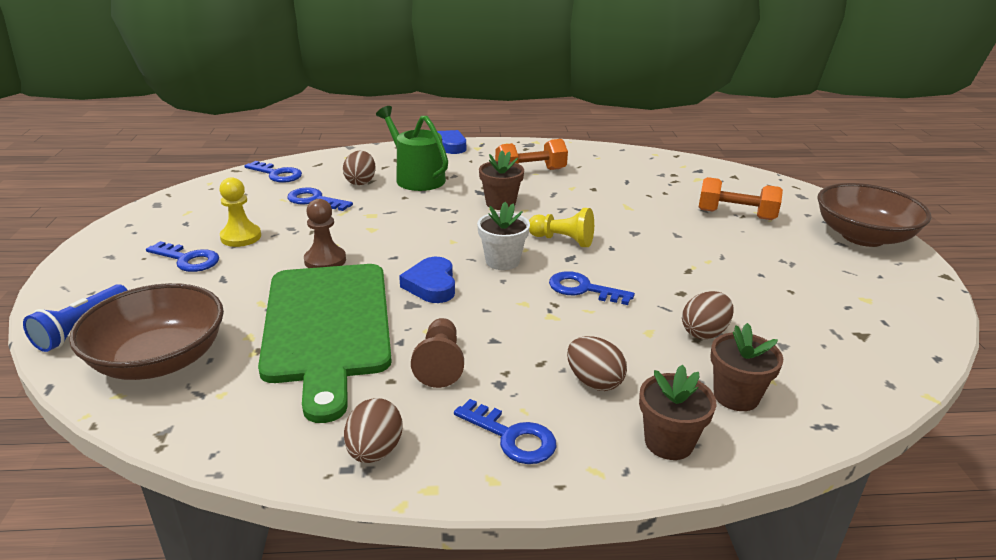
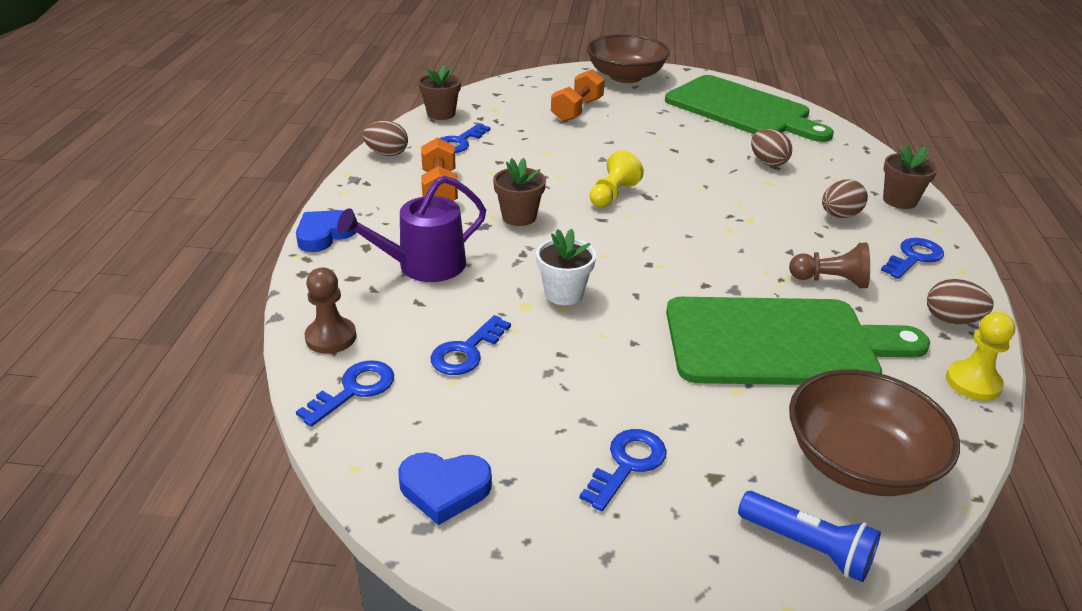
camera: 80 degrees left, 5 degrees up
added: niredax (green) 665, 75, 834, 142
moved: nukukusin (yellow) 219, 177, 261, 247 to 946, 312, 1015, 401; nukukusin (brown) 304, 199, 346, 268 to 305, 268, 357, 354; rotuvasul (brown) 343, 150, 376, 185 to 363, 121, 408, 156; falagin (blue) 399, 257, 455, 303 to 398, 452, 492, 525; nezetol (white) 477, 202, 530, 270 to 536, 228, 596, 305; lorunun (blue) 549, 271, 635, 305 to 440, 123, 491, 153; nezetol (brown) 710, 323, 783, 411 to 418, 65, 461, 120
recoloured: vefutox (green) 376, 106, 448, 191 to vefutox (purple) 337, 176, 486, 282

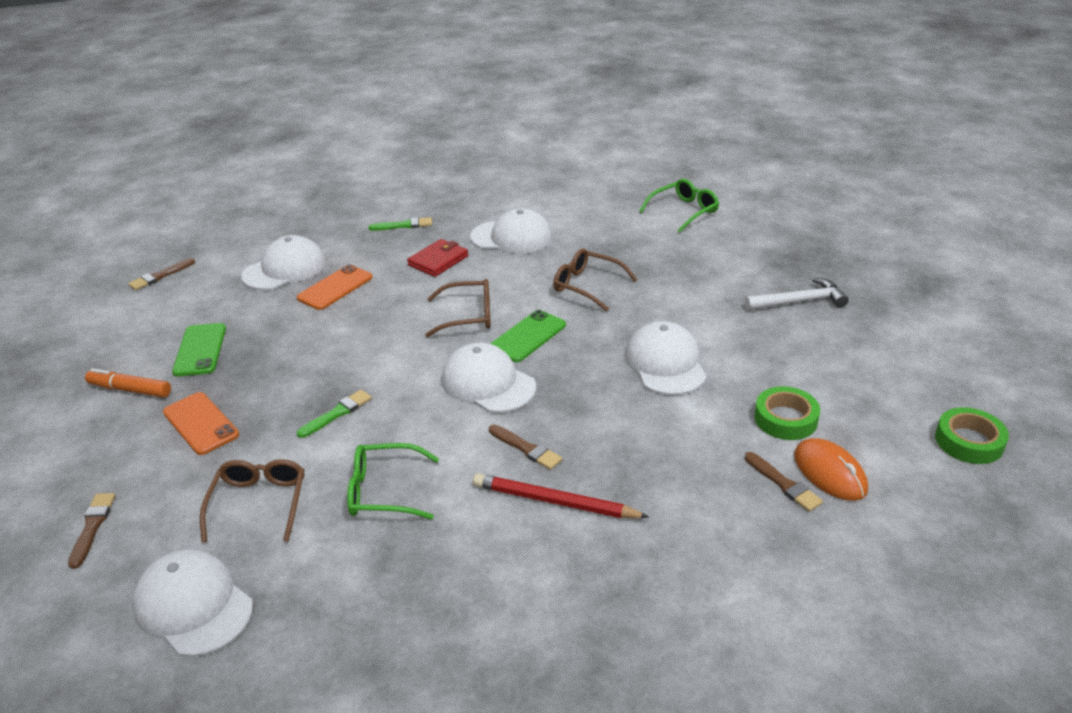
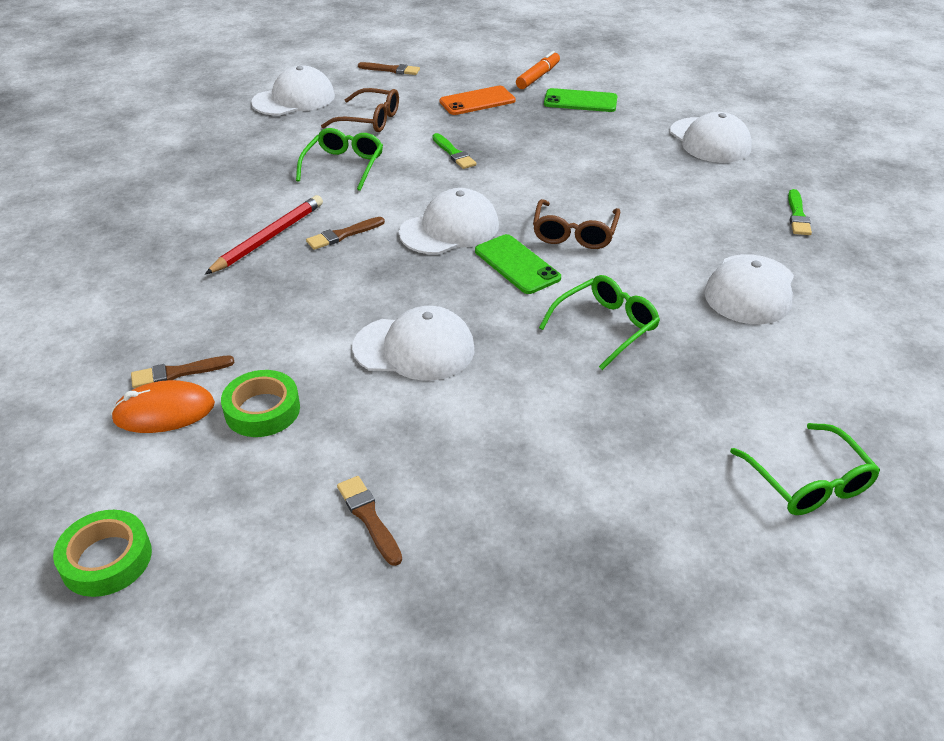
camera: 105 degrees right, 5 degrees up
removed: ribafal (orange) 297, 264, 373, 310; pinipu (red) 407, 239, 468, 277; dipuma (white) 745, 278, 849, 310
moved: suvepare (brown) 128, 258, 195, 290 to 337, 476, 402, 566
recoloured: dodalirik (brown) 553, 248, 638, 312 to dodalirik (green) 539, 275, 660, 370

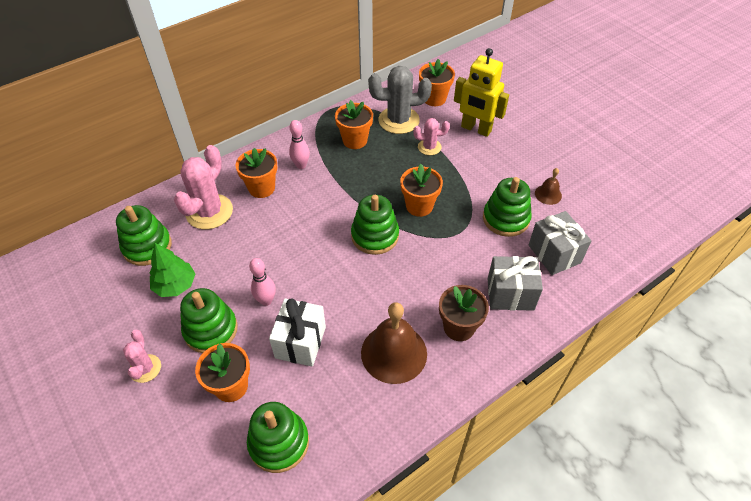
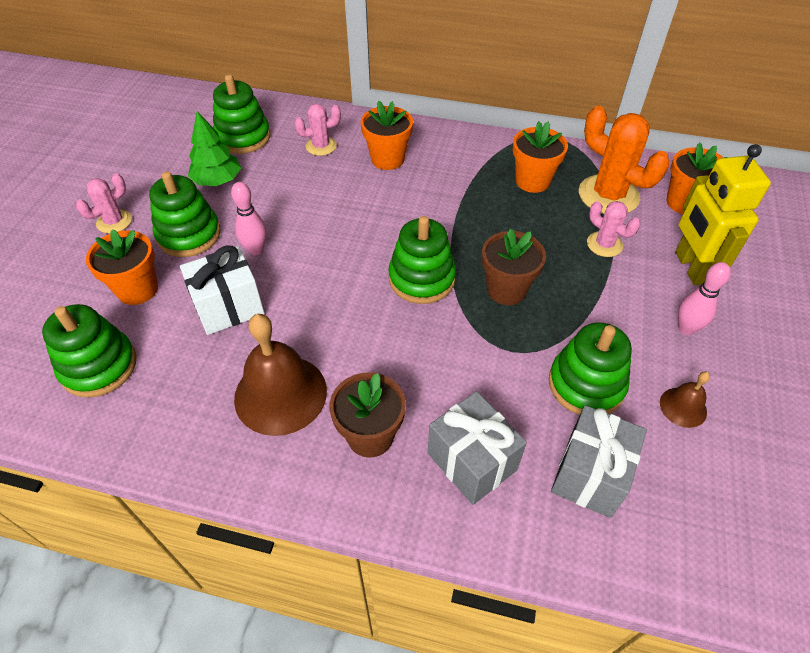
camera: 50 degrees right, 0 degrees up
moved: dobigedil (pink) 289, 120, 310, 169 to 678, 262, 731, 335
recoloured: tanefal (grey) 368, 66, 432, 134 to tanefal (orange) 579, 106, 670, 214; nezetol (orange) 400, 164, 443, 217 to nezetol (brown) 482, 229, 546, 305
resized: tanefal (pink) 174, 145, 233, 229 = 294, 104, 341, 156 x0.55

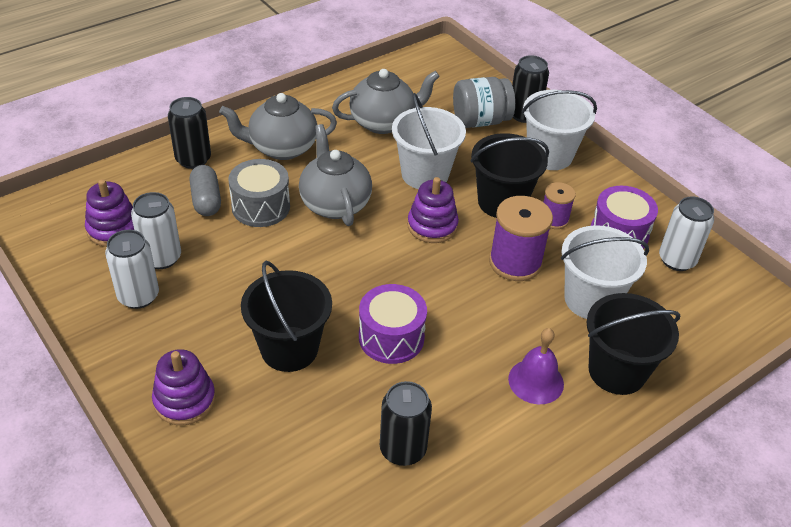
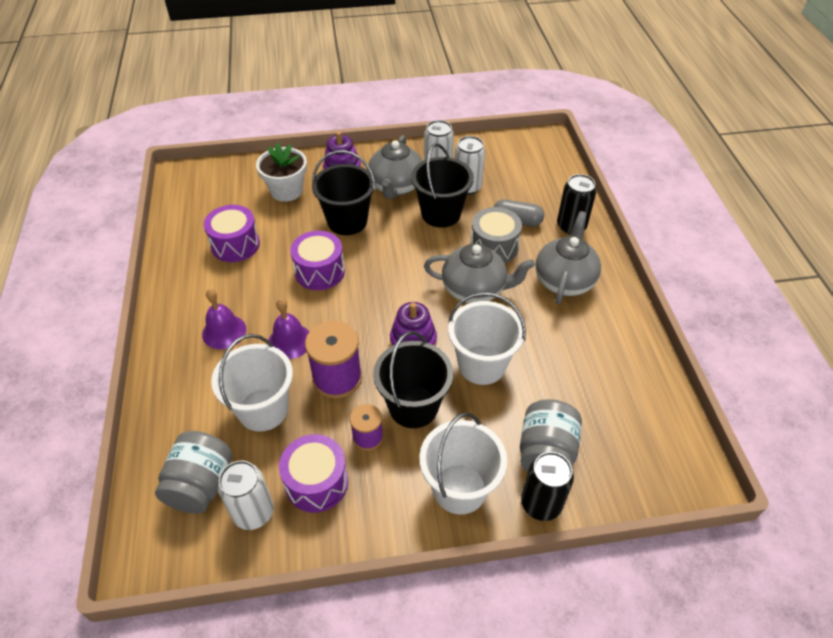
camera: 120 degrees right, 5 degrees up
removed: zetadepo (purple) 85, 179, 134, 247
added: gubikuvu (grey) 155, 431, 232, 514; nezetol (white) 256, 143, 307, 202; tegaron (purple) 269, 298, 309, 359
moved: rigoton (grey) 332, 69, 440, 134 to 368, 135, 422, 199; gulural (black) 587, 293, 680, 395 to 411, 143, 474, 228
replaced: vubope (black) 380, 381, 432, 466 to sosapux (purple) 204, 205, 260, 262

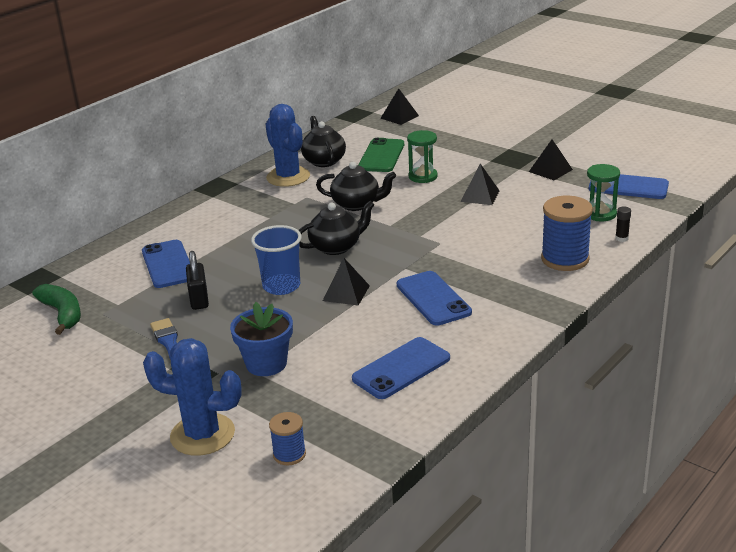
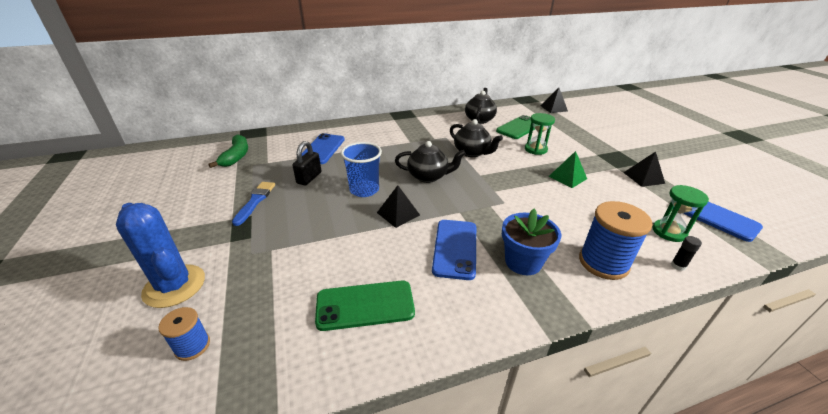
camera: 30 degrees right, 5 degrees up
removed: tanefal (blue) 265, 104, 310, 187
moved: nezetol (blue) 230, 302, 293, 376 to 502, 209, 561, 275
recoloured: ribafal (blue) 352, 337, 450, 399 to ribafal (green) 315, 280, 415, 331; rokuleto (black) 460, 164, 500, 205 to rokuleto (green) 548, 151, 587, 188

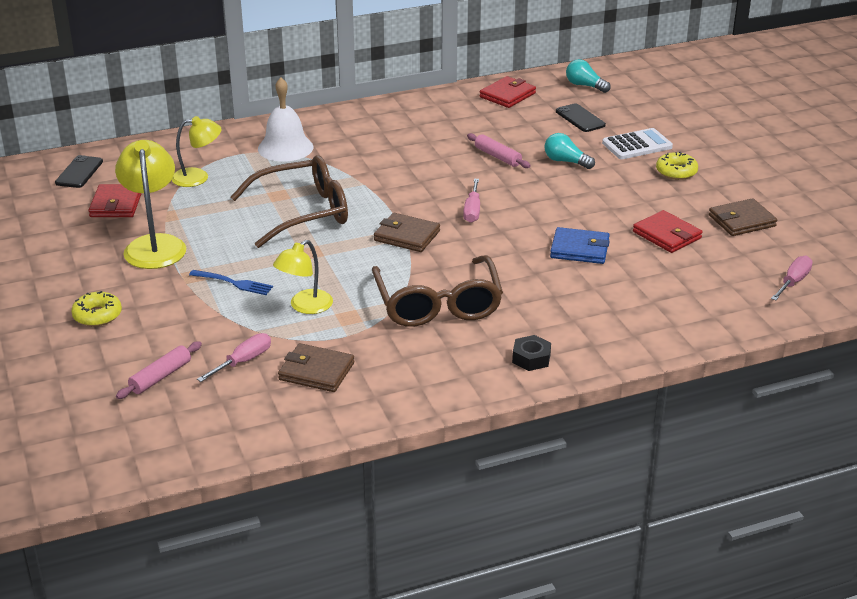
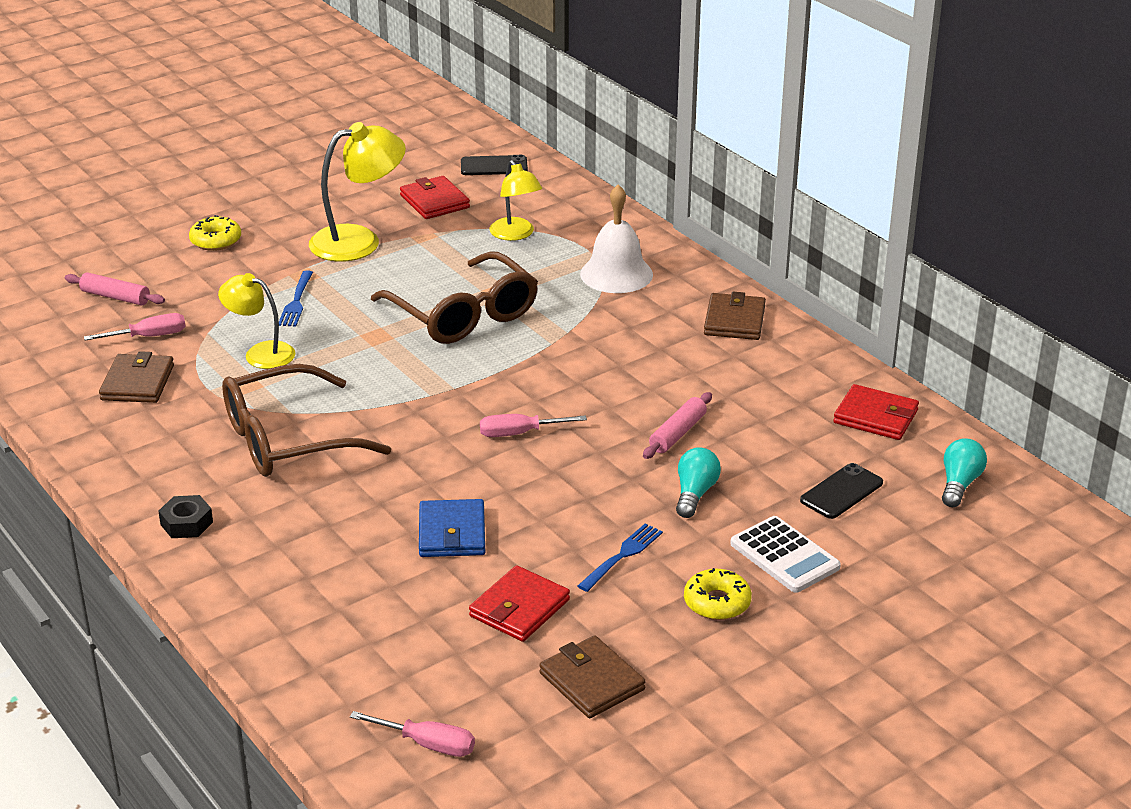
camera: 75 degrees right, 0 degrees up
added: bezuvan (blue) 578, 523, 663, 592
moved: pinipu (brown) 374, 213, 440, 252 to 704, 292, 766, 340
turned: pinipu (red) 88, 184, 142, 217 = 400, 176, 470, 219 75 degrees clockwise; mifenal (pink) 197, 333, 271, 382 = 84, 313, 186, 341 45 degrees counterclockwise

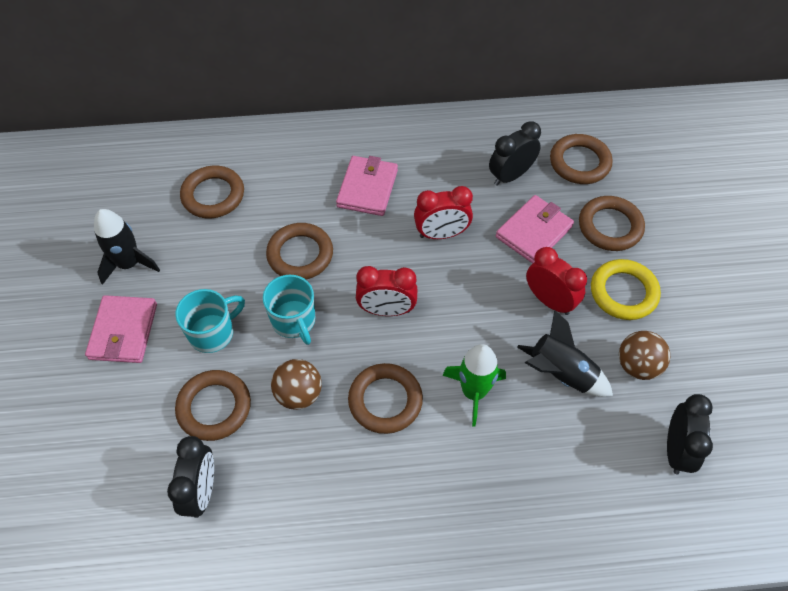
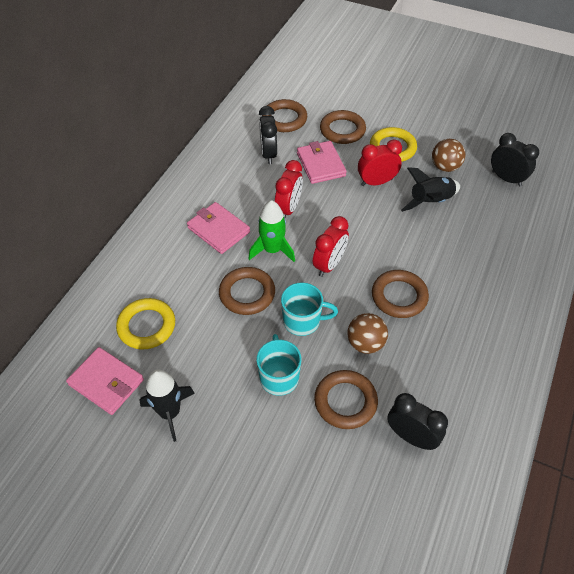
camera: 60 degrees left, 5 degrees down
moved: pinipu (pink) 85, 295, 157, 363 to 66, 347, 144, 415; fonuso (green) 442, 344, 506, 427 to 248, 200, 295, 262
recoloured: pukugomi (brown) 180, 165, 244, 218 to pukugomi (yellow) 116, 298, 175, 350

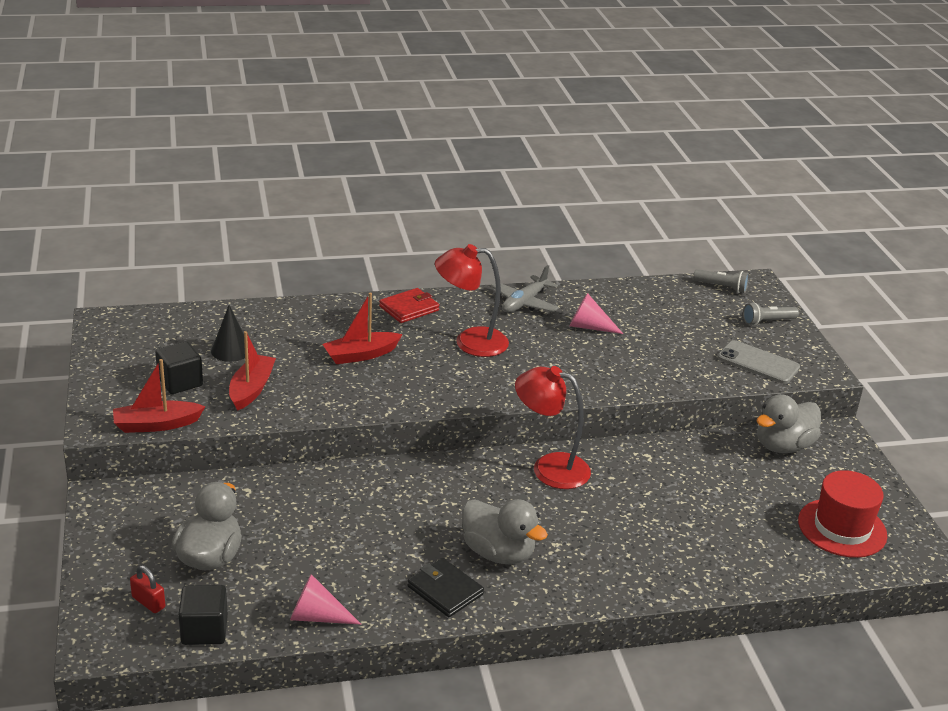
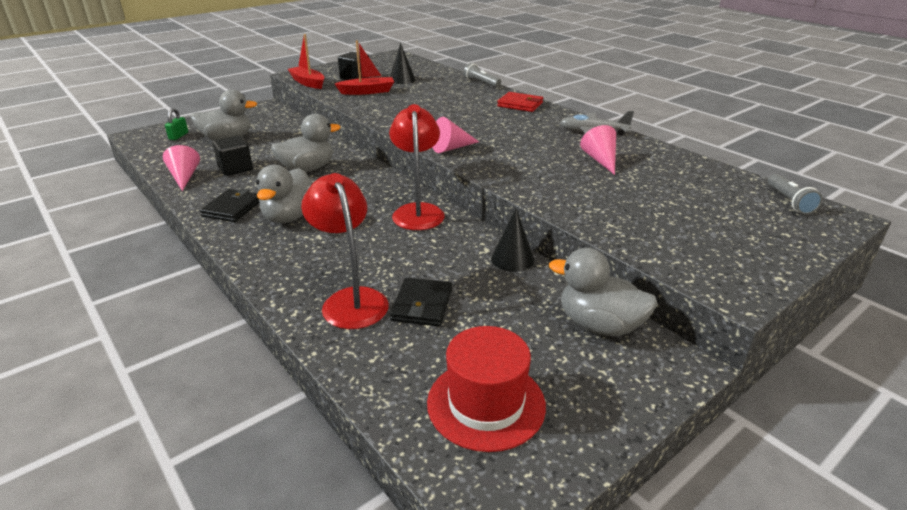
camera: 65 degrees right, 0 degrees up
removed: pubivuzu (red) 322, 293, 403, 364; ribafal (grey) 717, 340, 800, 384
added: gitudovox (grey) 271, 114, 341, 172; pinipu (black) 390, 277, 452, 327; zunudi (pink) 432, 117, 479, 153; zunudi (black) 491, 209, 534, 272
moved: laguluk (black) 178, 585, 228, 645 to 212, 135, 253, 176; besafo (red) 435, 244, 509, 357 to 301, 173, 389, 329; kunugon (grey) 743, 302, 799, 326 to 464, 63, 501, 88
recoloured: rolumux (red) 130, 565, 165, 613 to rolumux (green) 165, 108, 188, 140

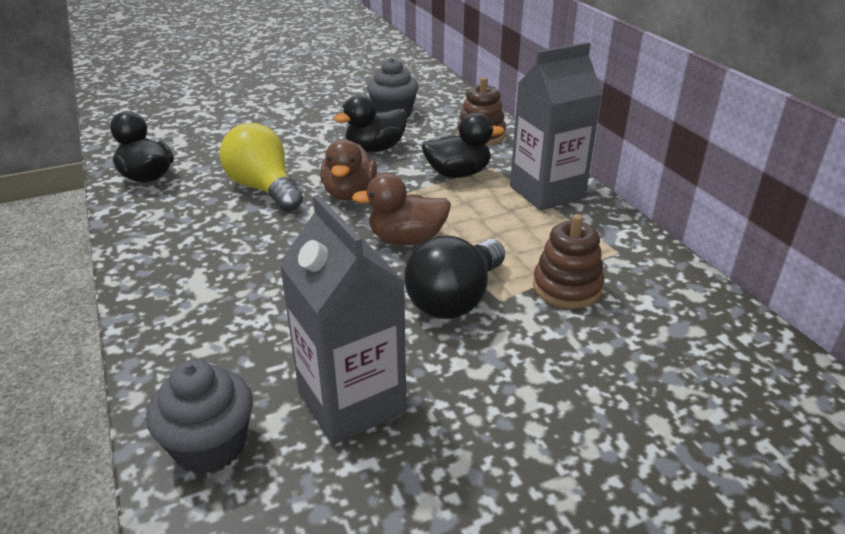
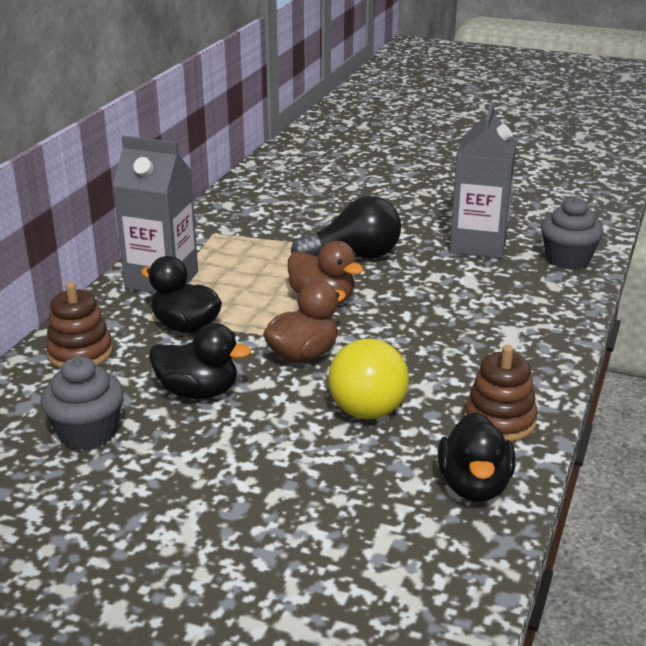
camera: 135 degrees left, 5 degrees down
moved: zetadepo (brown) 533, 214, 604, 309 to 464, 345, 538, 441

